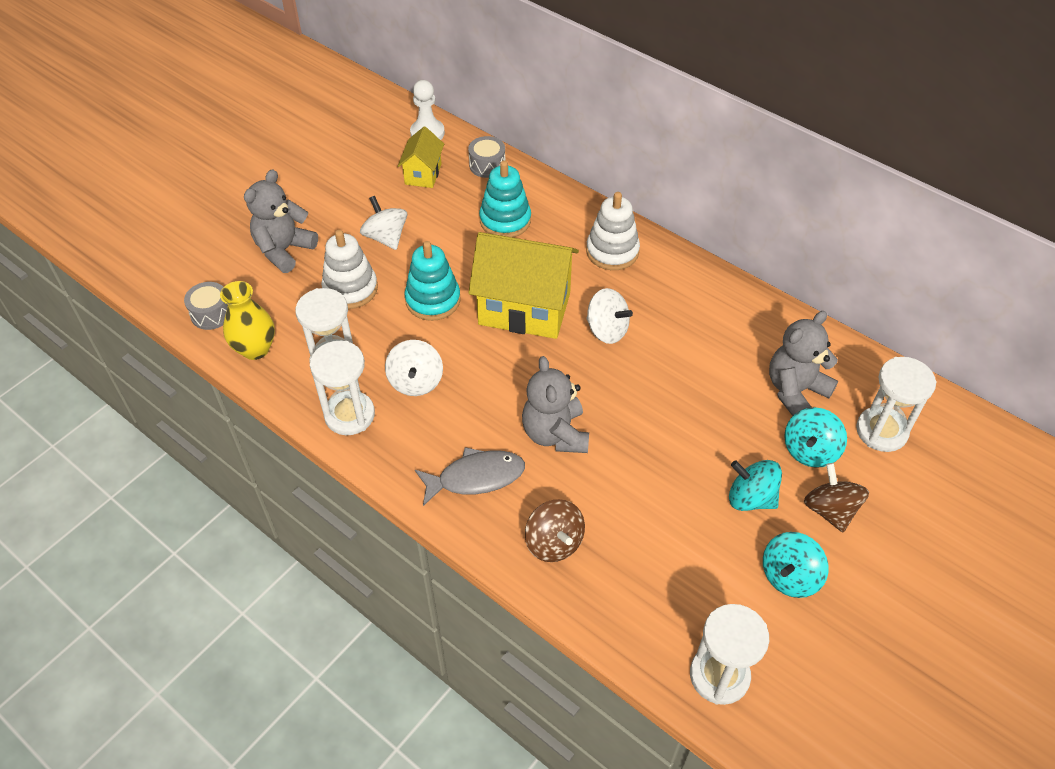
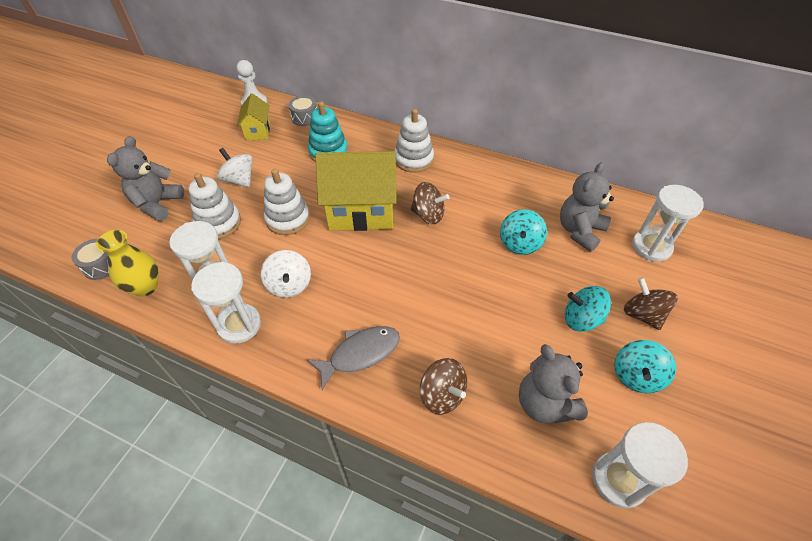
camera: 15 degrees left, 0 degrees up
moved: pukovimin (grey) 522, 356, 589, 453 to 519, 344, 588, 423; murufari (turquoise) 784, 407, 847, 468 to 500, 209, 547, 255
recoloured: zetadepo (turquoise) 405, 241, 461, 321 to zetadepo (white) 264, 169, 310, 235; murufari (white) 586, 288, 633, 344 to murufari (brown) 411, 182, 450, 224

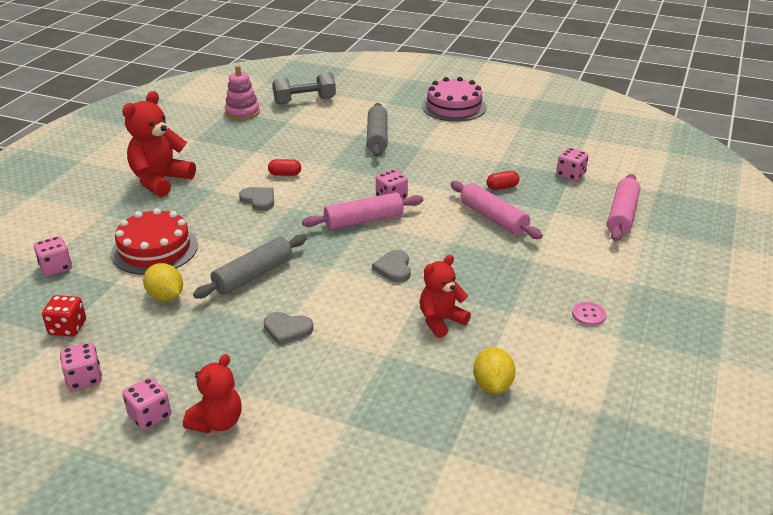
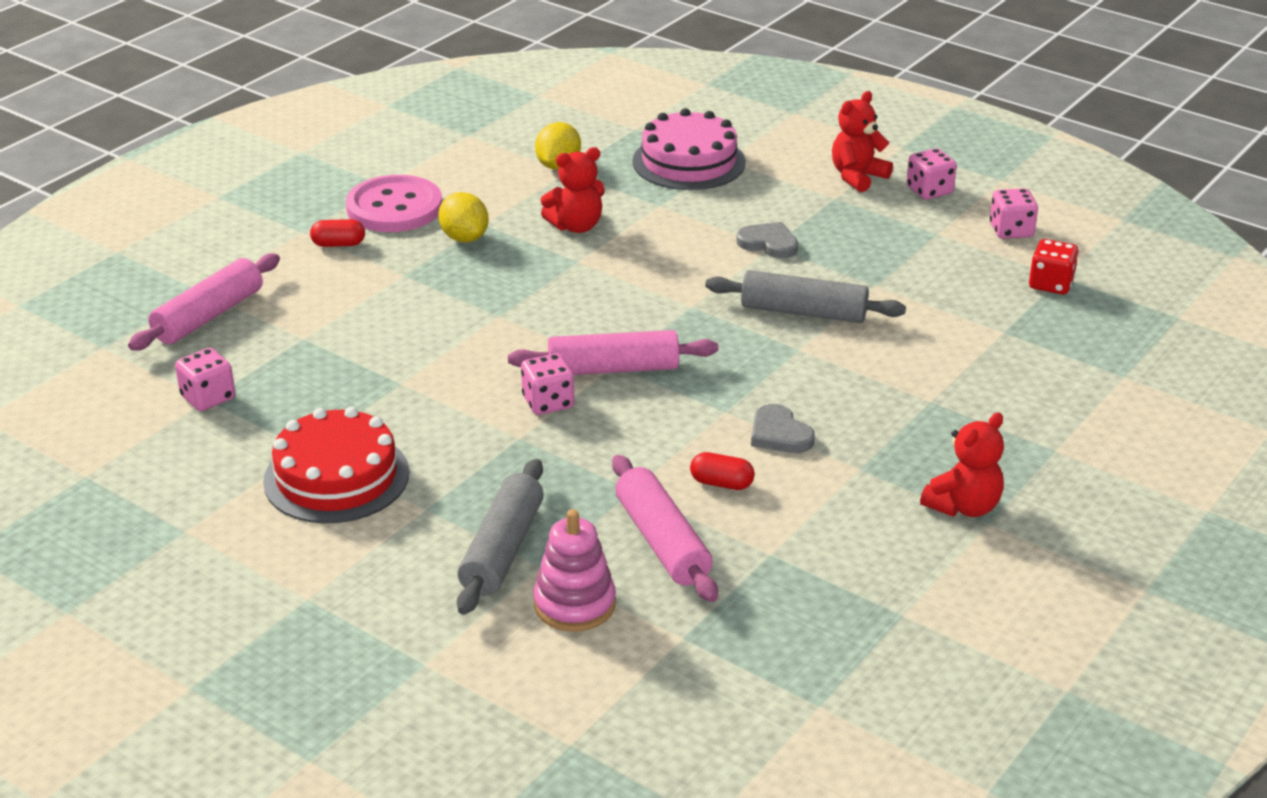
camera: 165 degrees left, 0 degrees up
removed: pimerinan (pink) 34, 236, 72, 276; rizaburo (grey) 273, 72, 336, 104; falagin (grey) 372, 250, 411, 283
moved: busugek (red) 111, 208, 198, 275 to 263, 407, 409, 523; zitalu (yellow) 143, 263, 183, 301 to 438, 192, 489, 242; zetadepo (pink) 225, 66, 260, 120 to 533, 509, 616, 632; busugek (pink) 422, 77, 487, 122 to 632, 108, 746, 190; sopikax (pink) 450, 181, 543, 239 to 612, 455, 718, 602; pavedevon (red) 487, 171, 519, 190 to 310, 219, 365, 247
turned: sopikax (grey) 193, 234, 307, 299 = 705, 270, 906, 323 45 degrees clockwise
resized: pukovimin (red) 122, 91, 196, 197 = 920, 413, 1004, 517 x0.64; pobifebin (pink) 572, 302, 607, 326 = 346, 175, 442, 232 x2.27

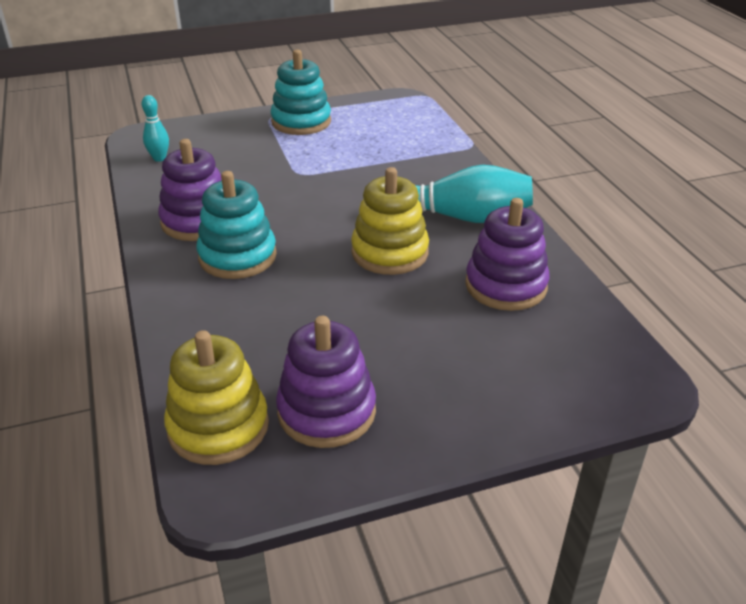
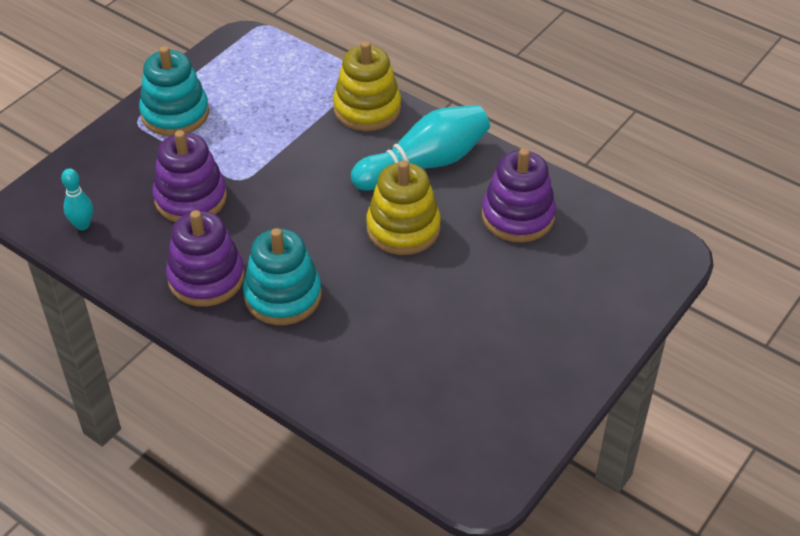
camera: 35 degrees left, 10 degrees up
moved: zetadepo (yellow) 164, 330, 269, 465 to 333, 41, 401, 131; zetadepo (purple) 276, 316, 376, 448 to 152, 130, 227, 222

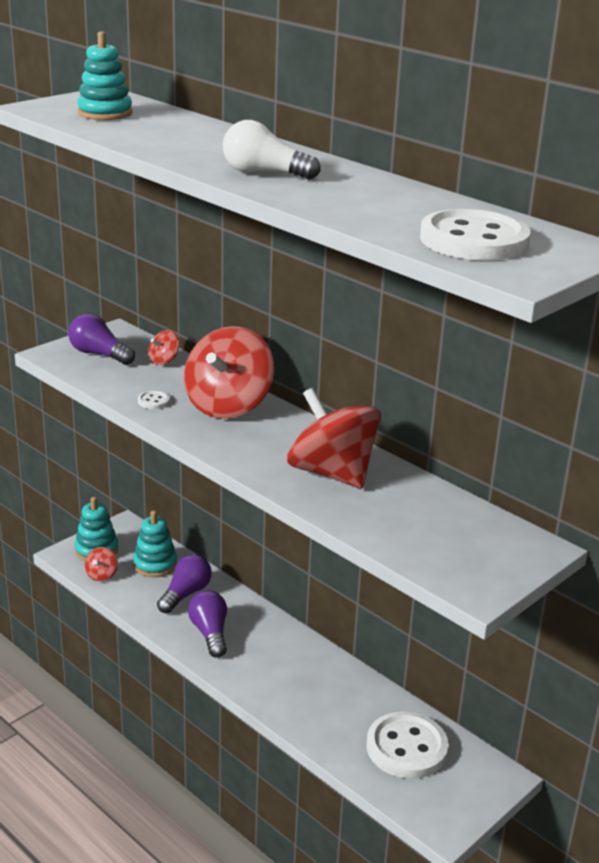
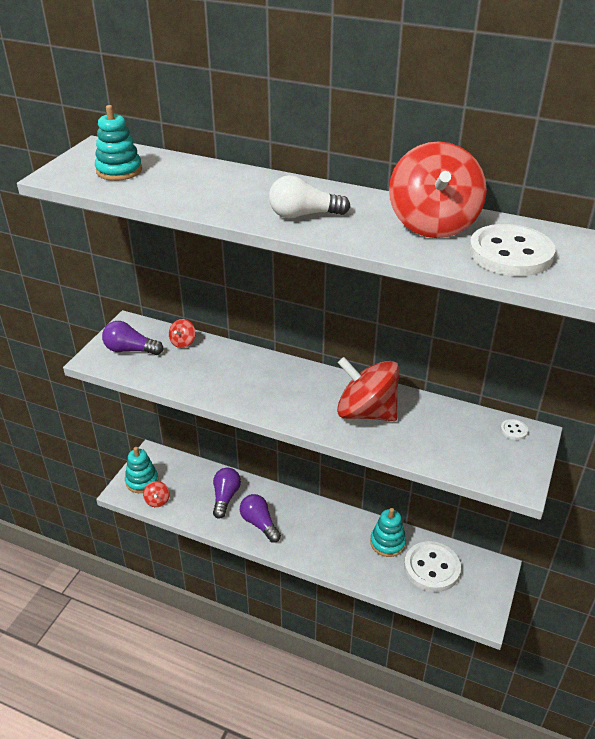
camera: 20 degrees left, 10 degrees up
moved: zetadepo (turquoise) 133, 511, 177, 577 to 370, 508, 406, 557; pobifebin (white) 138, 390, 170, 409 to 501, 419, 528, 440; murufari (red) 184, 326, 274, 419 to 389, 141, 487, 238

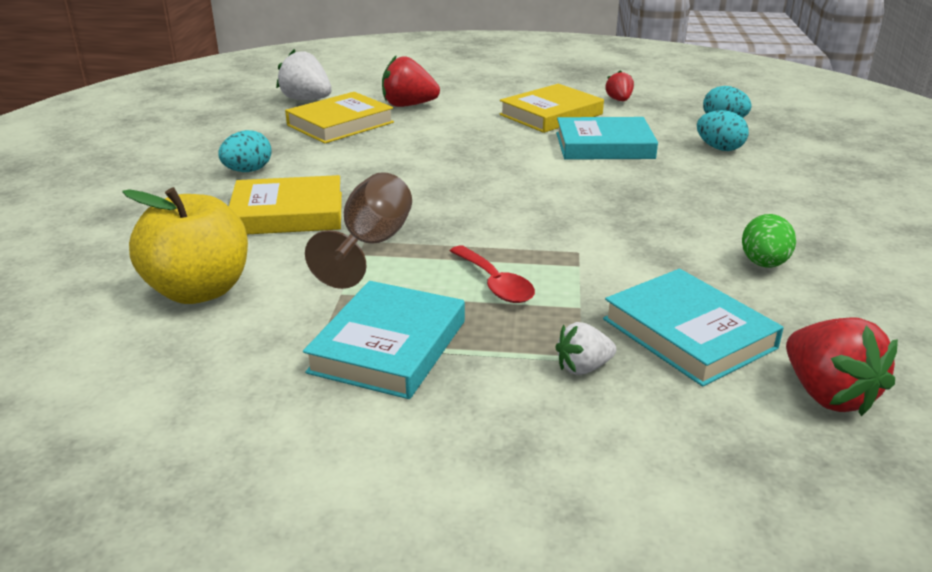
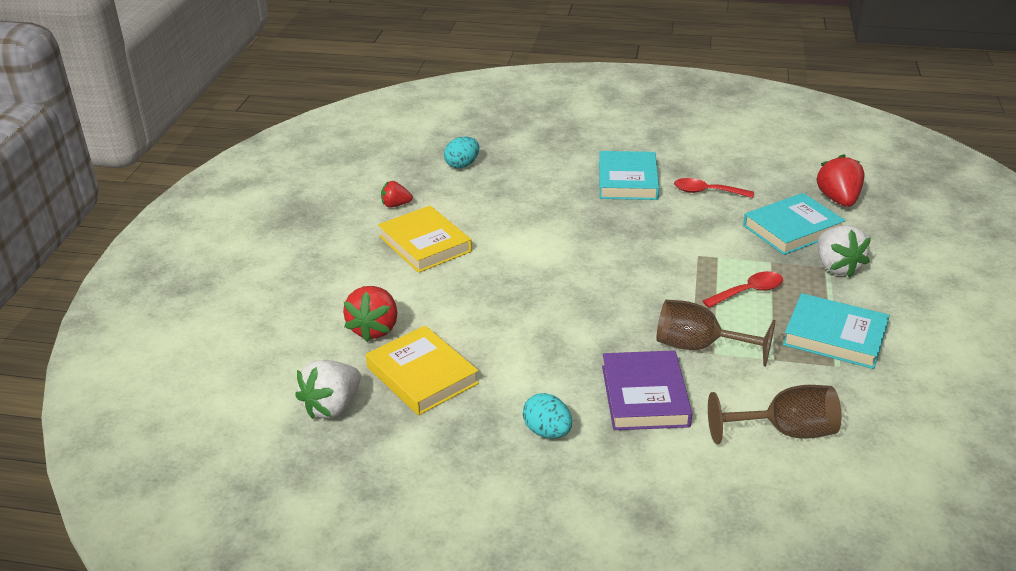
camera: 85 degrees left, 5 degrees up
removed: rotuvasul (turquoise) 697, 110, 749, 151
moved: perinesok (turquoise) 556, 117, 658, 160 to 599, 151, 659, 200
replaced: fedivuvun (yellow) 122, 187, 248, 304 to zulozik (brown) 708, 385, 841, 444; rotuvasul (green) 742, 214, 796, 267 to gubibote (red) 674, 178, 754, 198
recoloured: perinesok (yellow) 229, 175, 342, 234 to perinesok (purple) 602, 350, 692, 430
turned: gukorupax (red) 786, 317, 898, 416 = 816, 154, 864, 207 75 degrees counterclockwise
resized: gukorupax (white) 555, 322, 616, 375 = 817, 225, 871, 277 x1.71

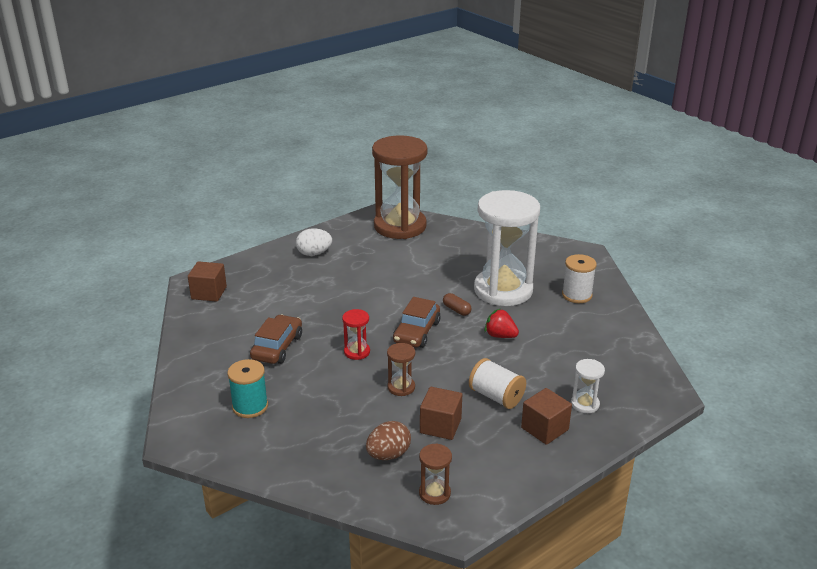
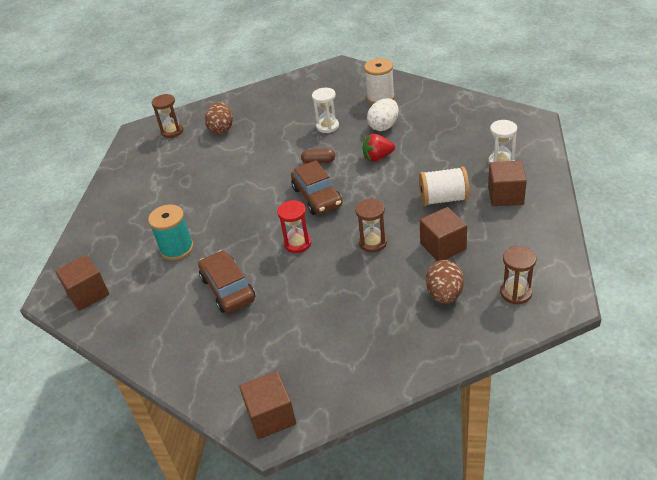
camera: 40 degrees left, 10 degrees up
added: rotuvasul (brown) 205, 102, 233, 134; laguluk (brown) 239, 371, 296, 439
moved: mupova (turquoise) 227, 359, 268, 418 to 148, 205, 194, 260; rotuvasul (white) 296, 228, 332, 256 to 367, 98, 399, 131
resized: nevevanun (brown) 372, 135, 427, 239 = 152, 94, 183, 138 x0.40; nevevanun (white) 474, 190, 540, 306 = 312, 88, 339, 133 x0.40

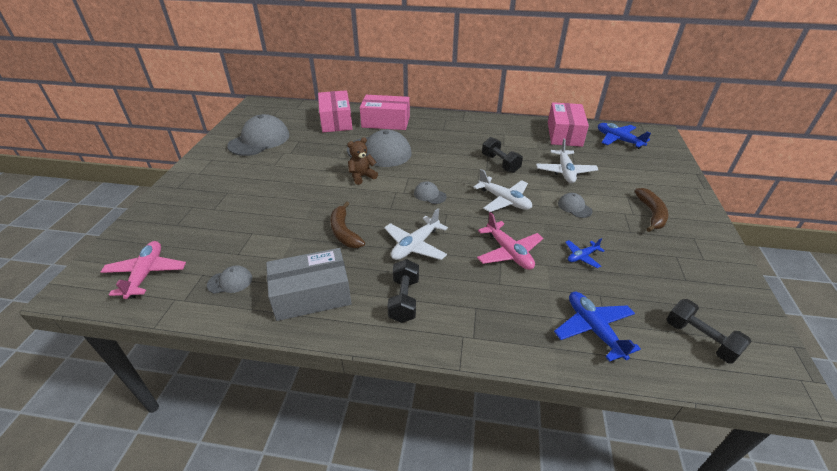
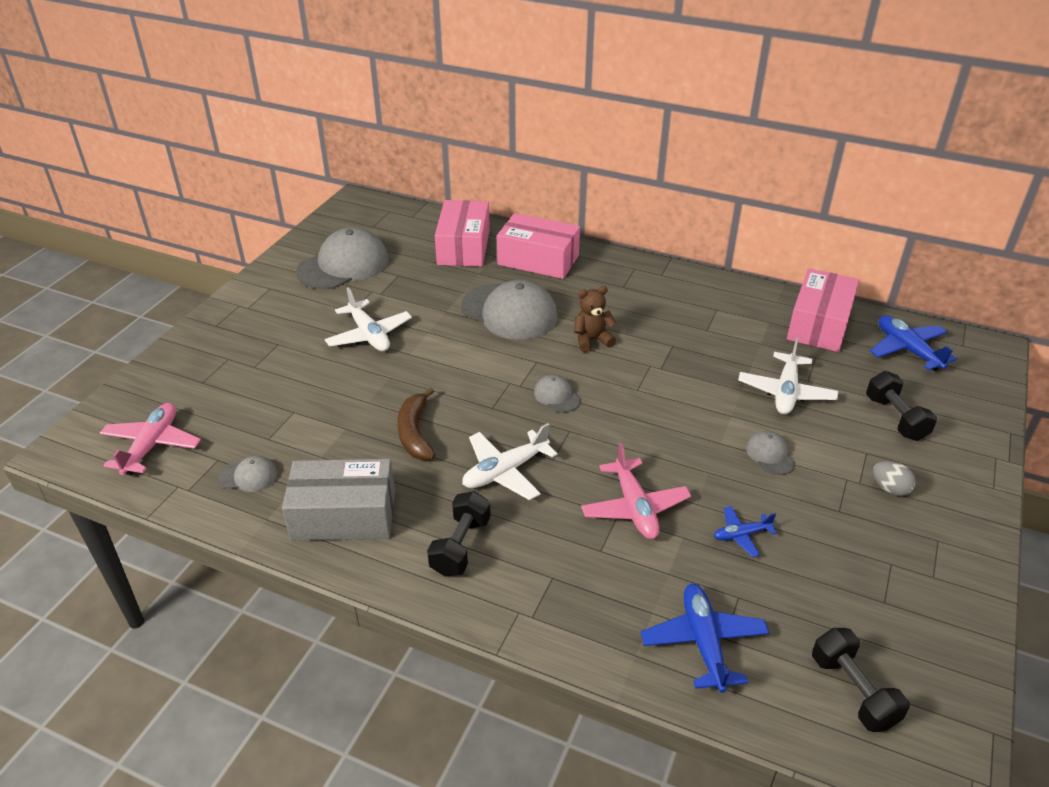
camera: 15 degrees right, 0 degrees up
moved: pukovimin (brown) 347, 137, 378, 185 to 574, 286, 617, 352; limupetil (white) 473, 169, 532, 212 to 325, 287, 412, 351; rizaburo (black) 482, 137, 523, 173 to 866, 371, 937, 441
replaced: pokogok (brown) 634, 188, 669, 232 to rotuvasul (grey) 873, 461, 916, 496

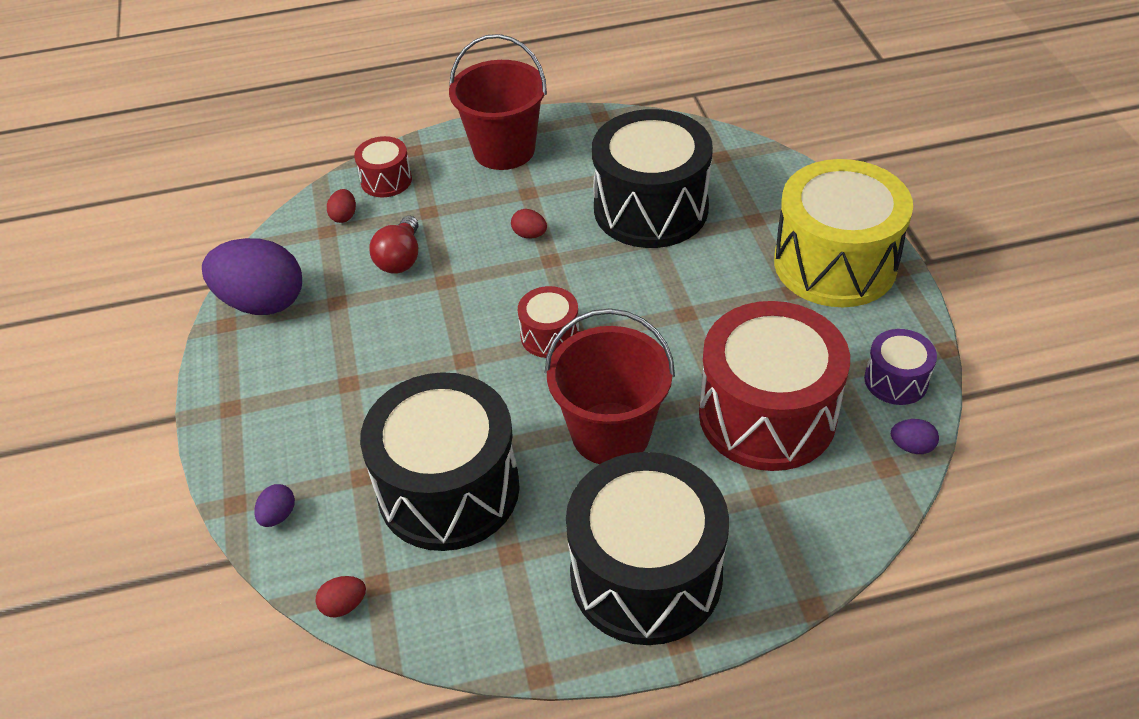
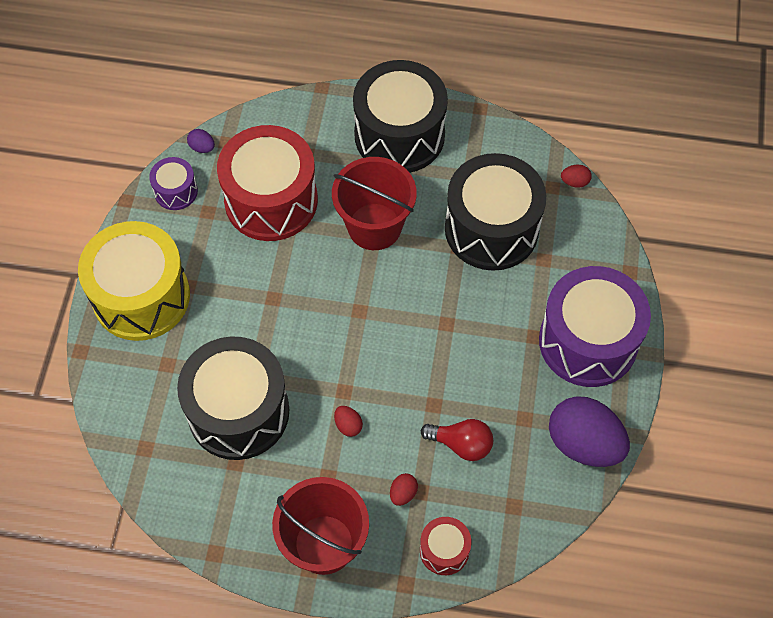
camera: 160 degrees left, 15 degrees up
removed: rotuvasul (purple) 254, 484, 295, 527; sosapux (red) 518, 286, 579, 358
added: sosapux (purple) 539, 266, 651, 387
moved: rotuvasul (red) 327, 189, 356, 223 to 390, 473, 418, 506
turned: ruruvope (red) 370, 216, 419, 274 = 421, 419, 493, 461 75 degrees clockwise

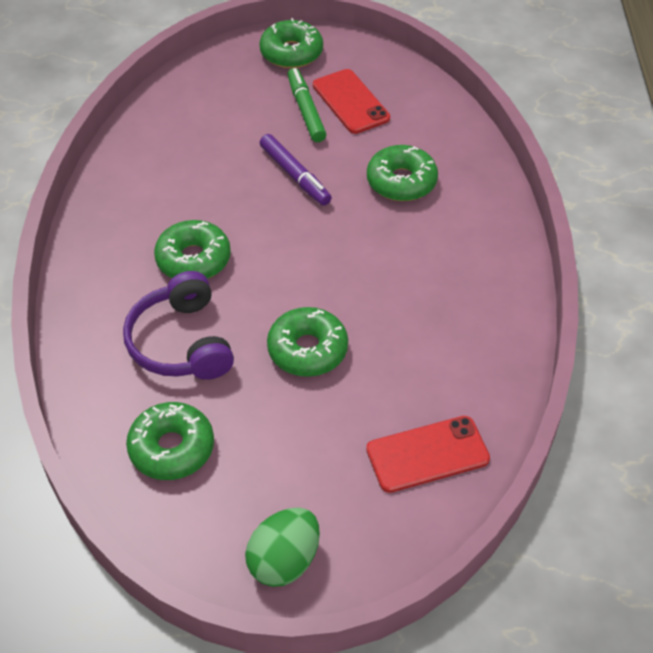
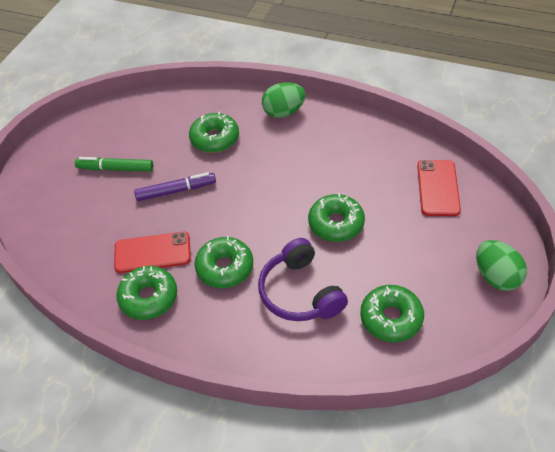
camera: 65 degrees left, 0 degrees up
added: rotuvasul (green) 262, 82, 306, 118
moved: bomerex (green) 259, 18, 323, 68 to 116, 266, 177, 320; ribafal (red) 313, 69, 390, 134 to 114, 232, 191, 273
turned: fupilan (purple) 123, 271, 234, 380 = 258, 238, 348, 321 60 degrees clockwise

